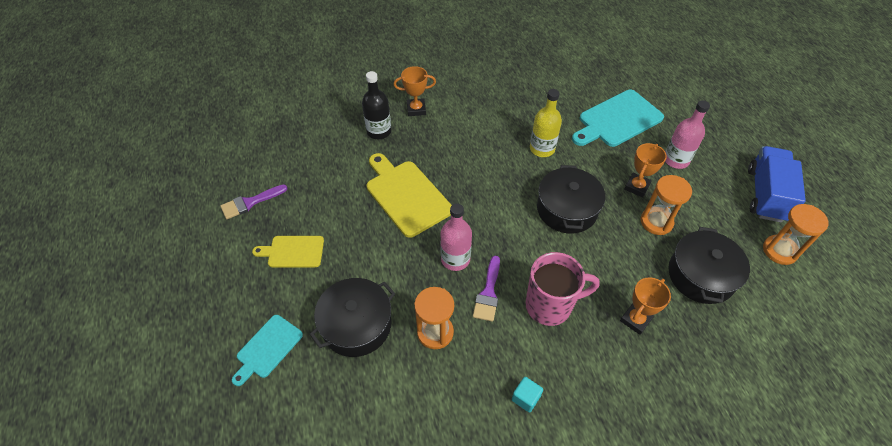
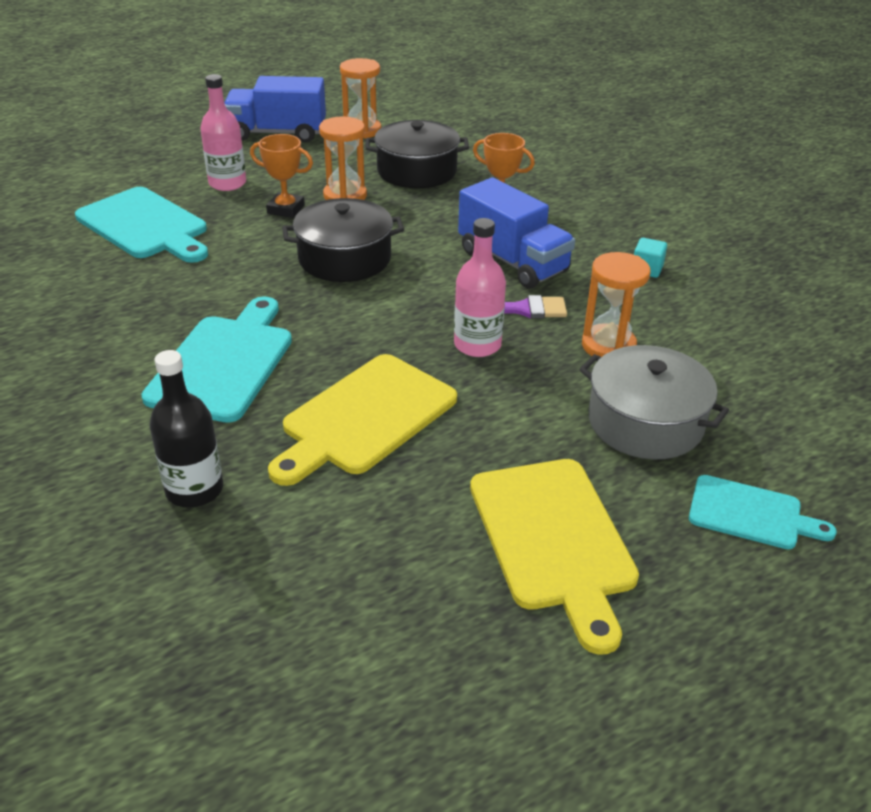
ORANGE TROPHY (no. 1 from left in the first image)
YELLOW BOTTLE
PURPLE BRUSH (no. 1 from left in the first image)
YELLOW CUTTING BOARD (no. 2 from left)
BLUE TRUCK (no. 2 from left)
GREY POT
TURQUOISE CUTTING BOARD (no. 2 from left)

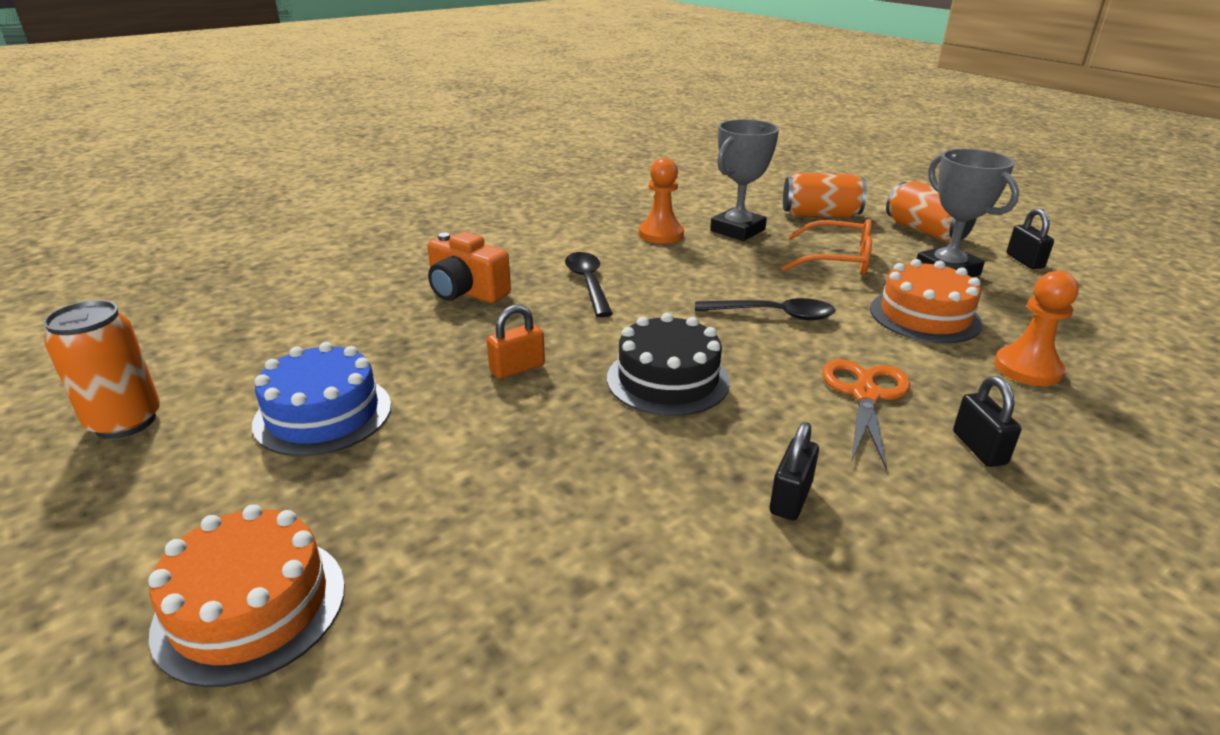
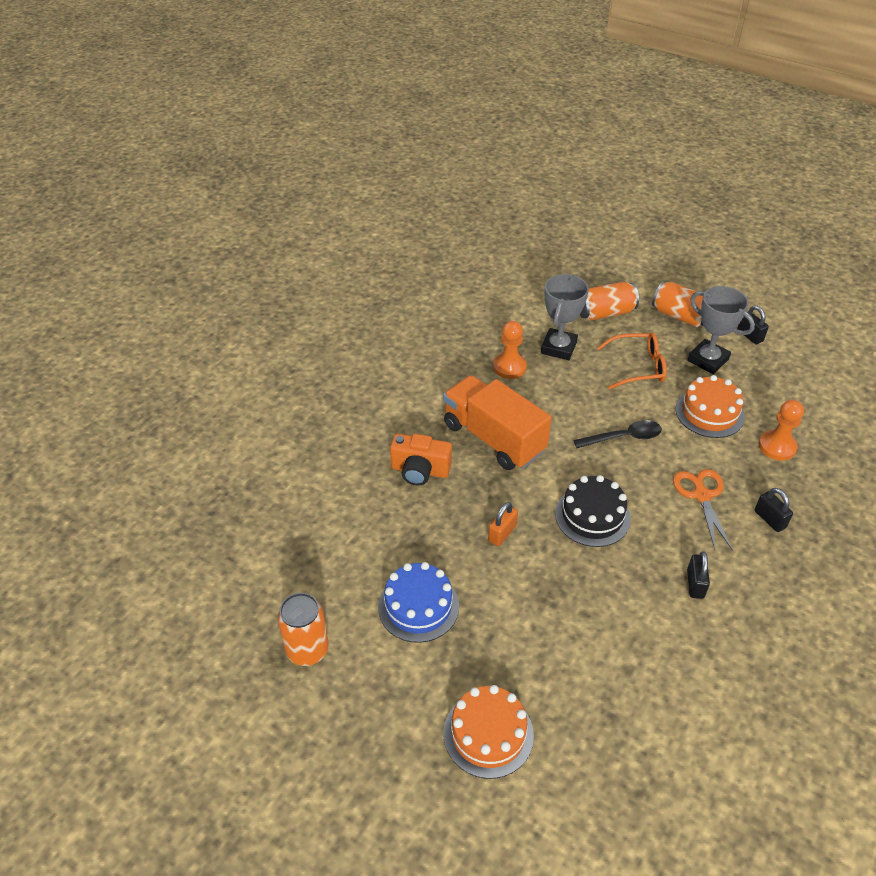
ORANGE TRUCK

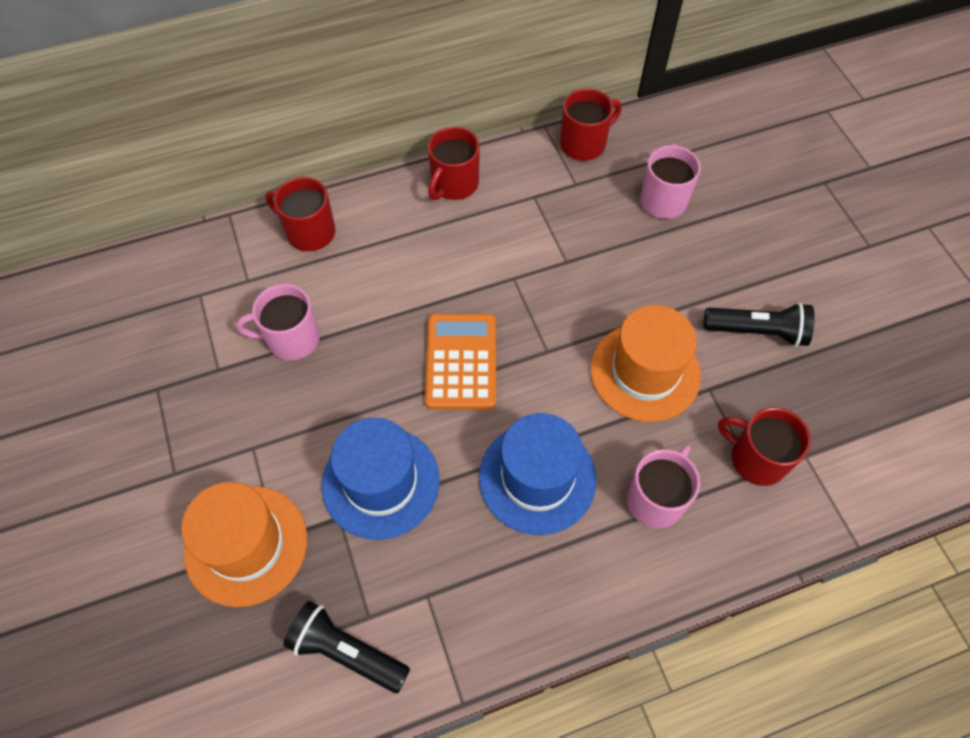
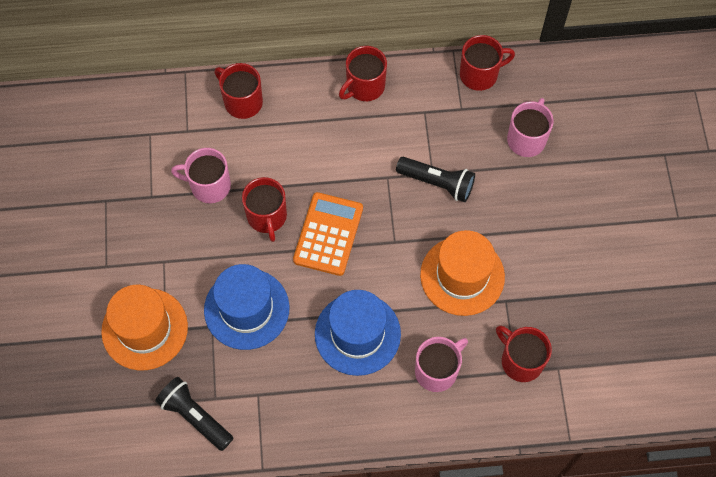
BLACK FLASHLIGHT (no. 2 from left)
RED MUG (no. 2 from left)

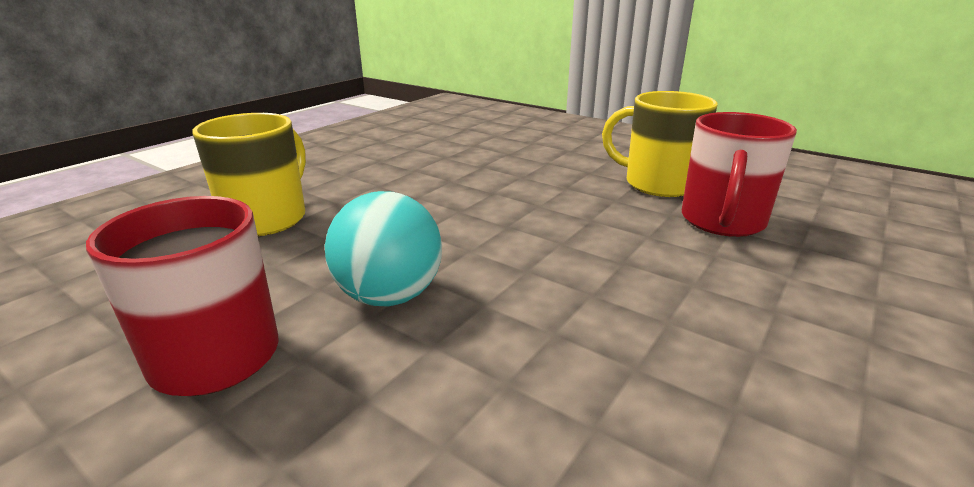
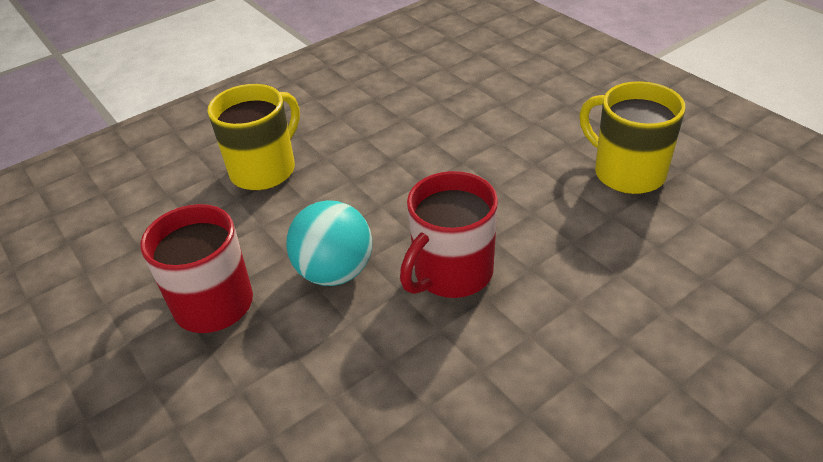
RED MUG (no. 2 from left)

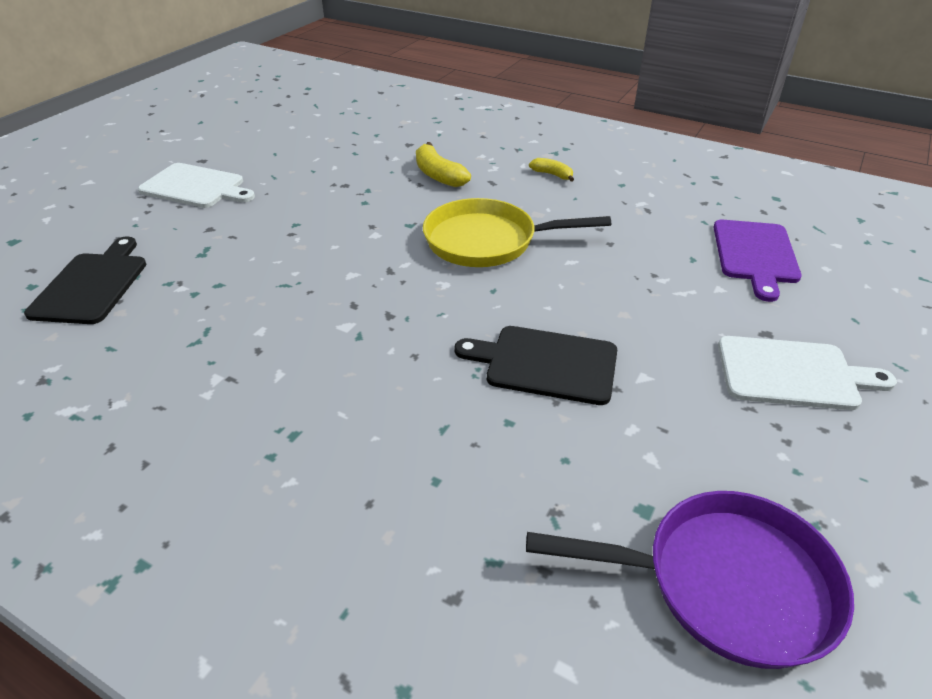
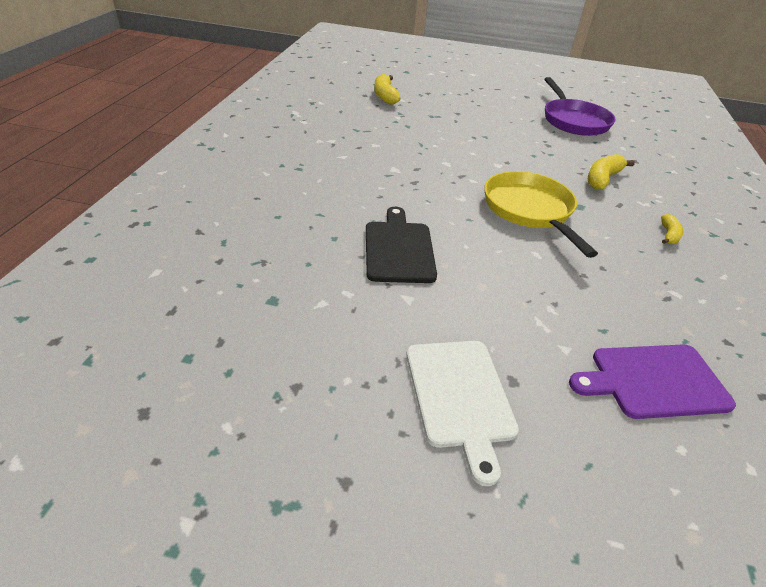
WHITE CUTTING BOARD (no. 1 from left in the first image)
YELLOW BANANA (no. 1 from left)
PURPLE PAN

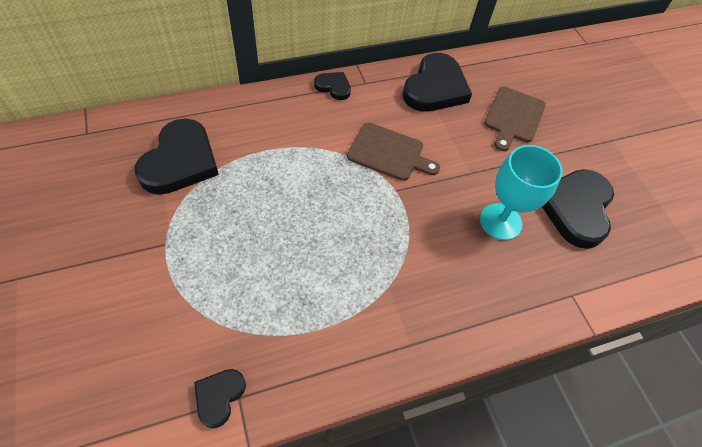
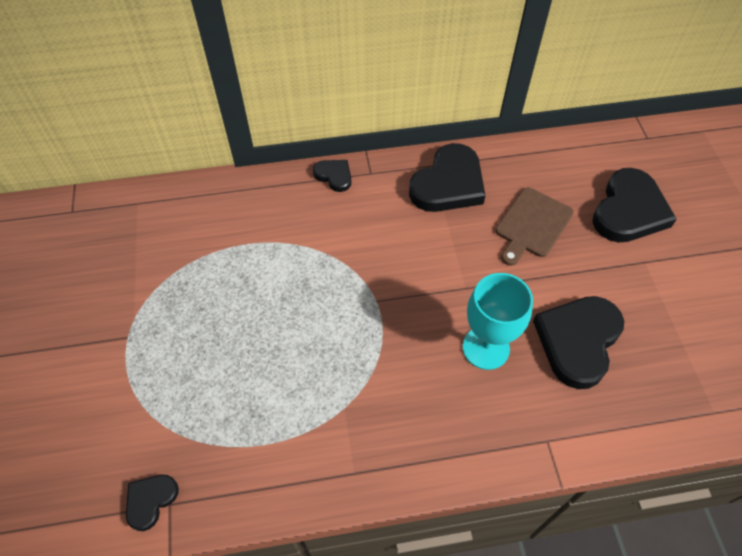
BLACK HEART (no. 5 from left)
BROWN CUTTING BOARD (no. 1 from left in the first image)

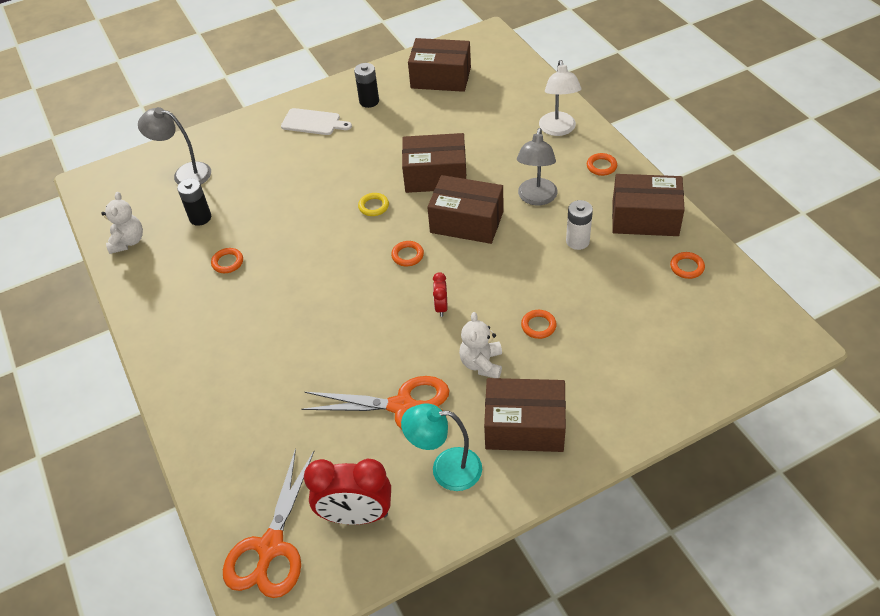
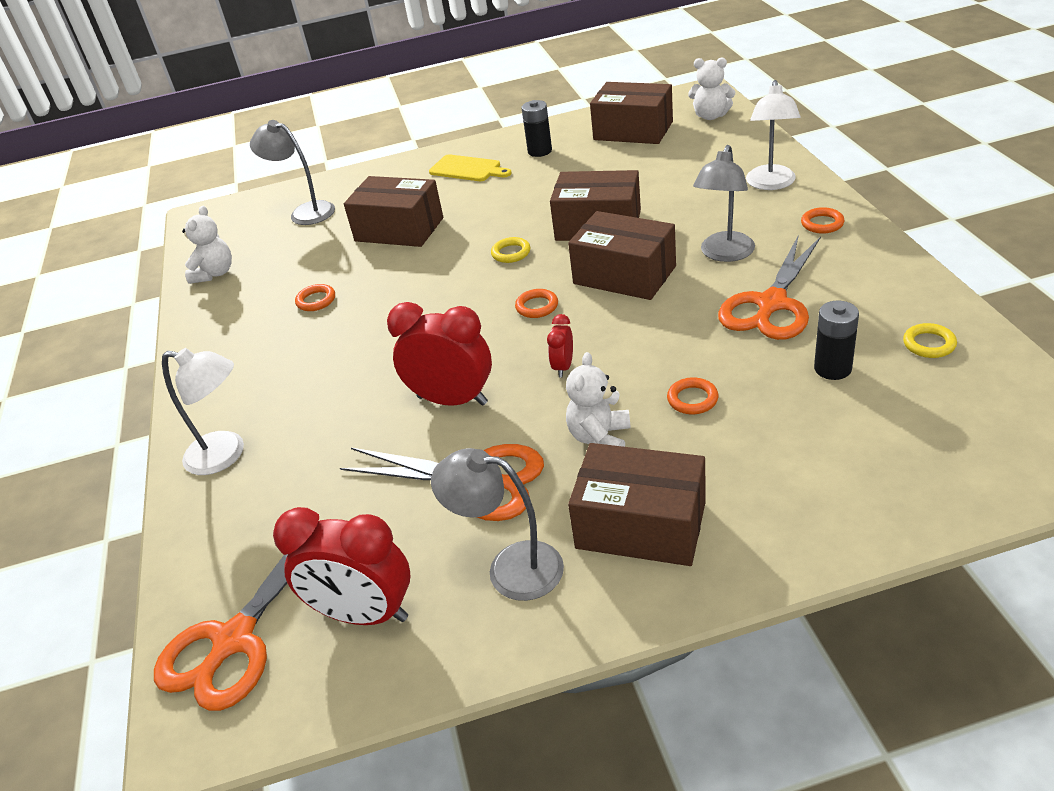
YELLOW CUTTING BOARD
BROWN BOX (no. 1 from left)
BLACK BATTERY (no. 2 from left)
ORANGE SCISSORS (no. 3 from left)
YELLOW RING (no. 2 from left)
GREY LAMP (no. 2 from left)
WHITE TEDDY BEAR (no. 3 from left)
RED CLOCK (no. 2 from left)
WHITE LAMP (no. 1 from left)

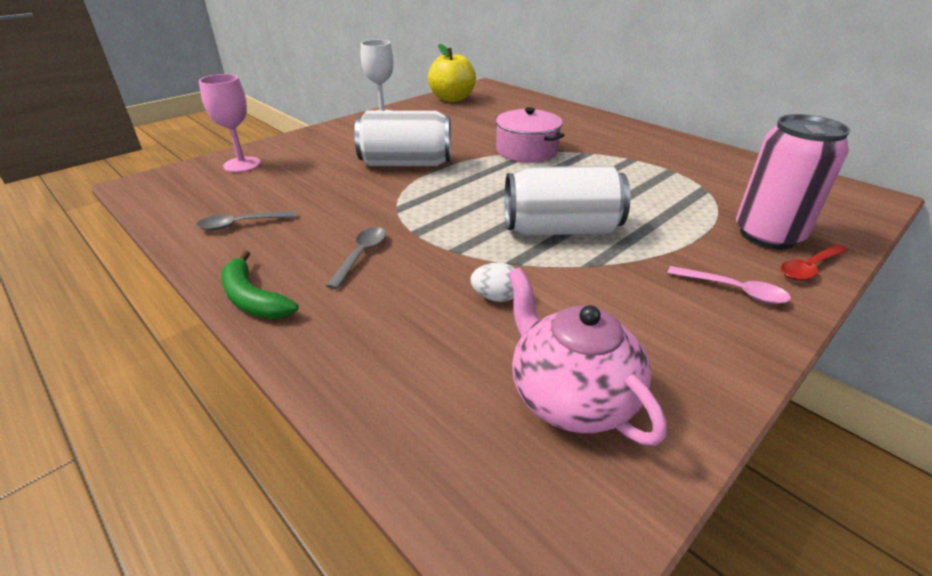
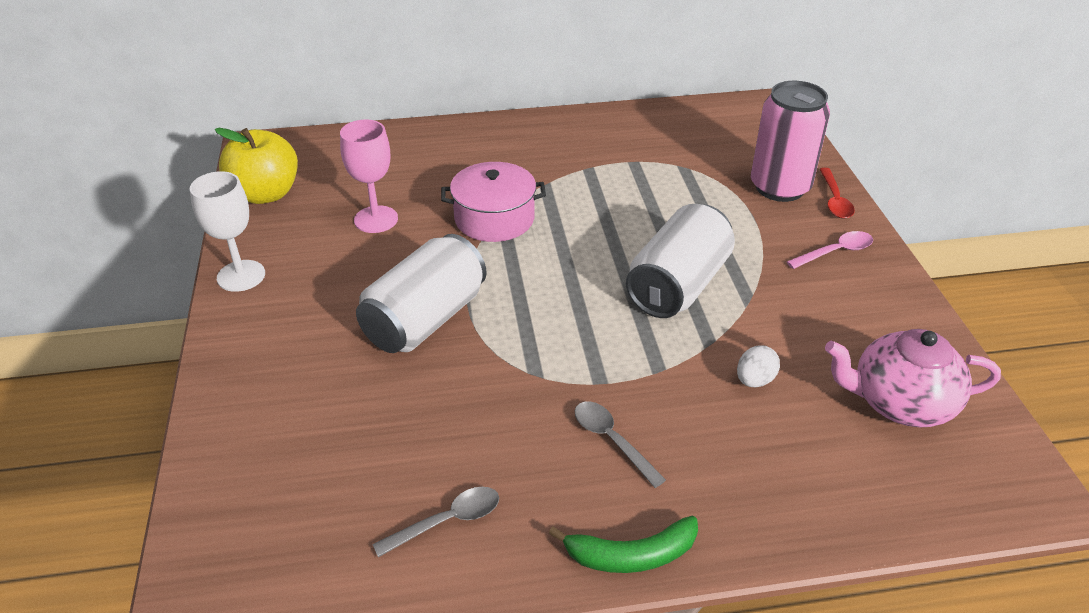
PINK GOBLET
GREY SPOON (no. 1 from left)

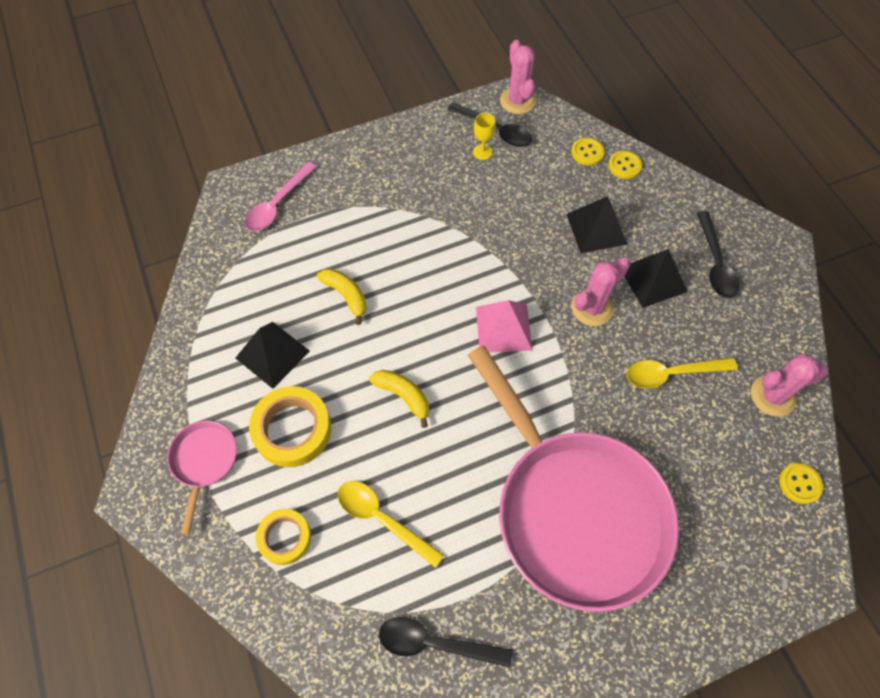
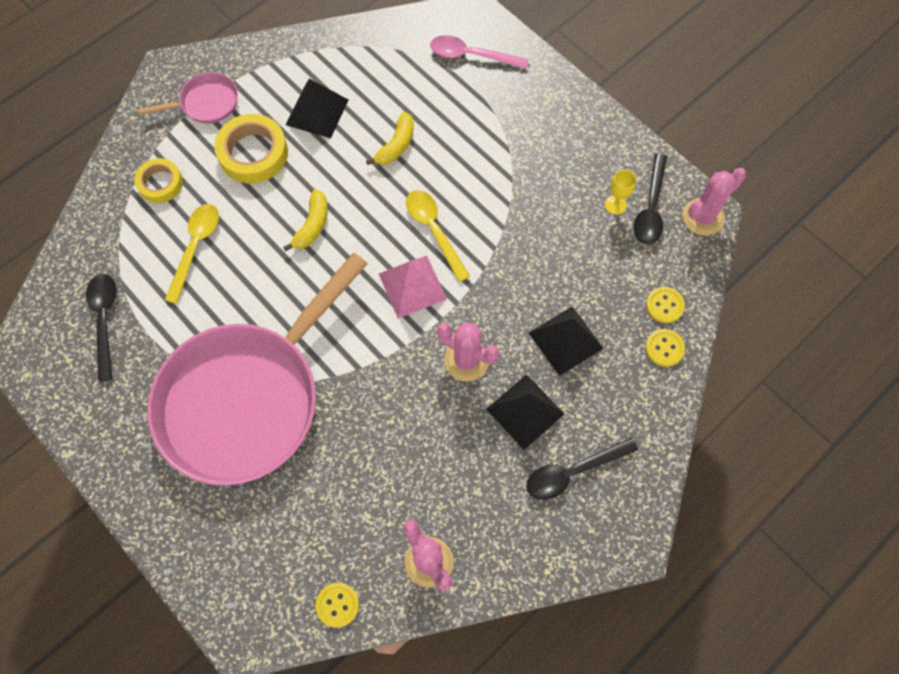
YELLOW SPOON (no. 2 from left)

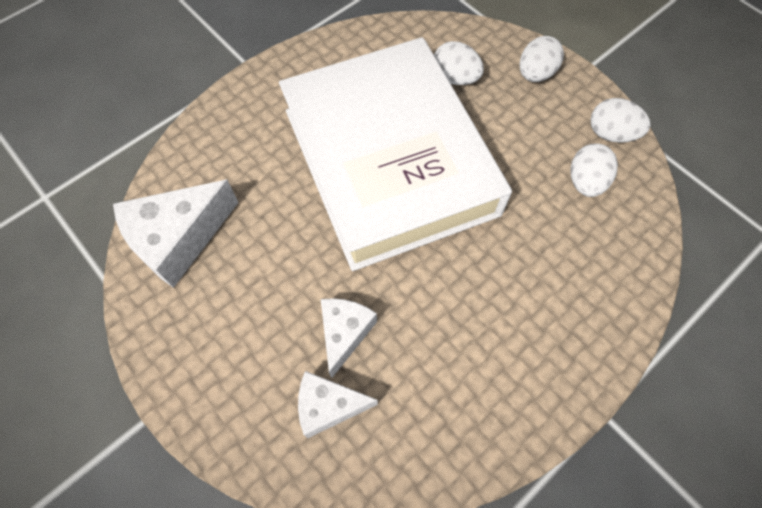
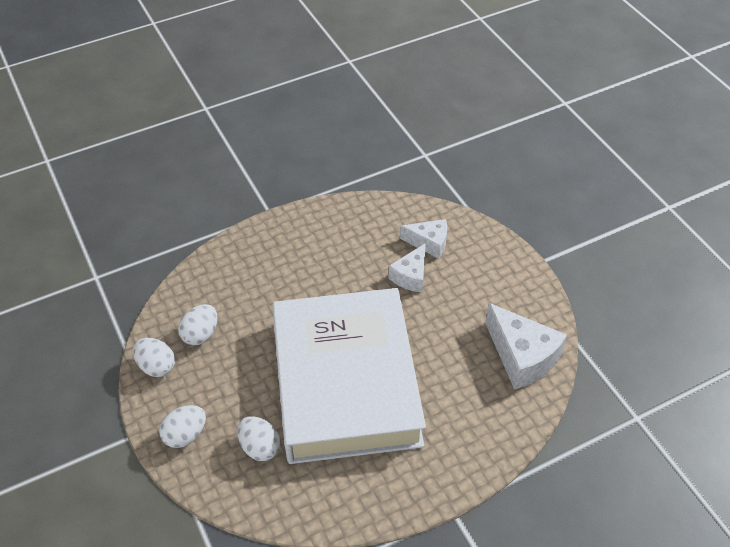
WHITE CHEESE (no. 3 from left)

